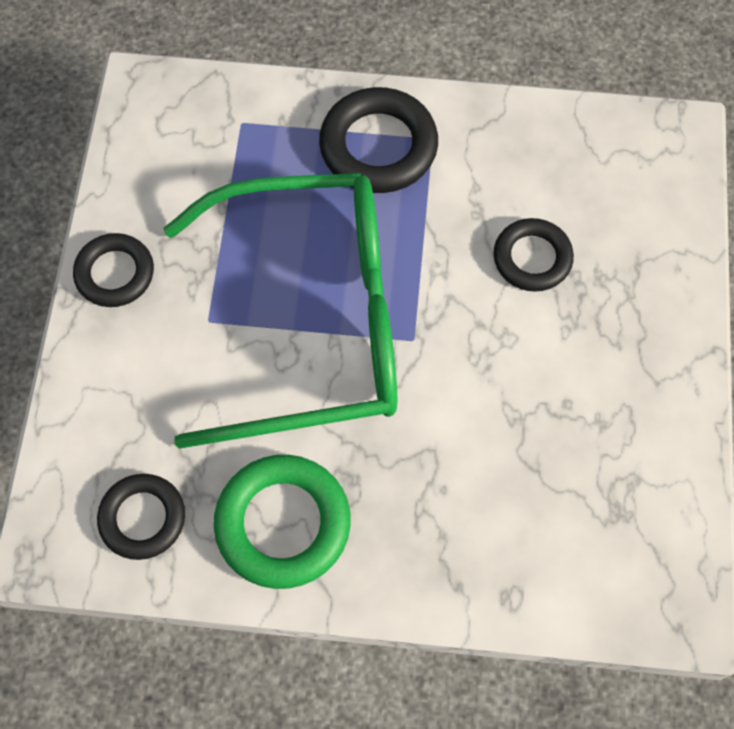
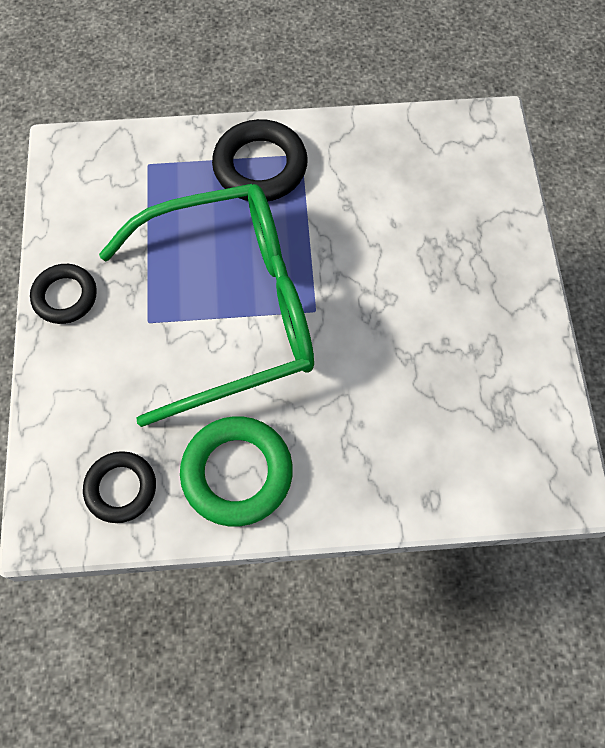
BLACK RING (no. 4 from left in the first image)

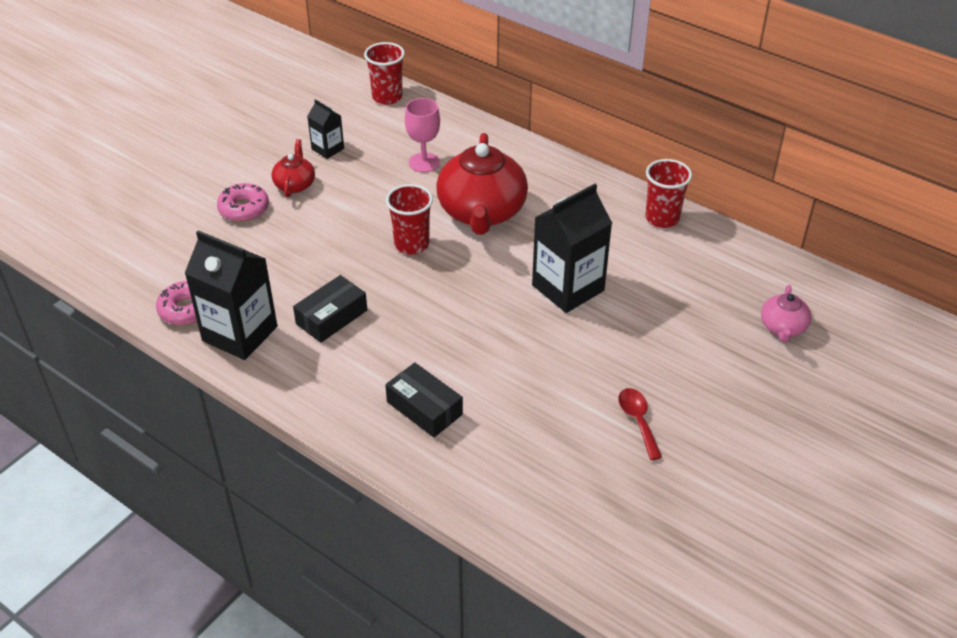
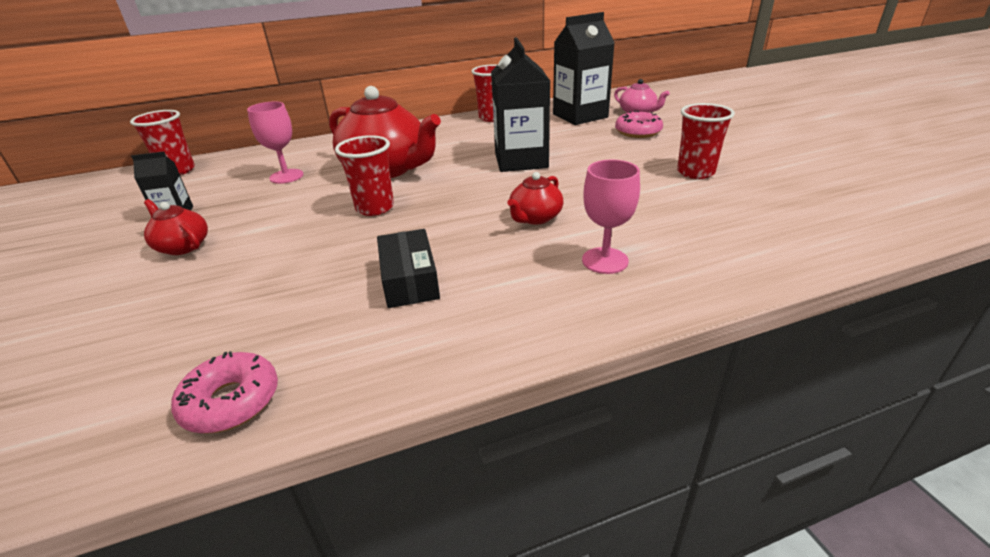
PINK DONUT (no. 2 from left)
BLACK CARTON (no. 3 from left)
PINK GOBLET (no. 2 from left)
RED CUP (no. 4 from left)
RED TEAPOT (no. 3 from left)

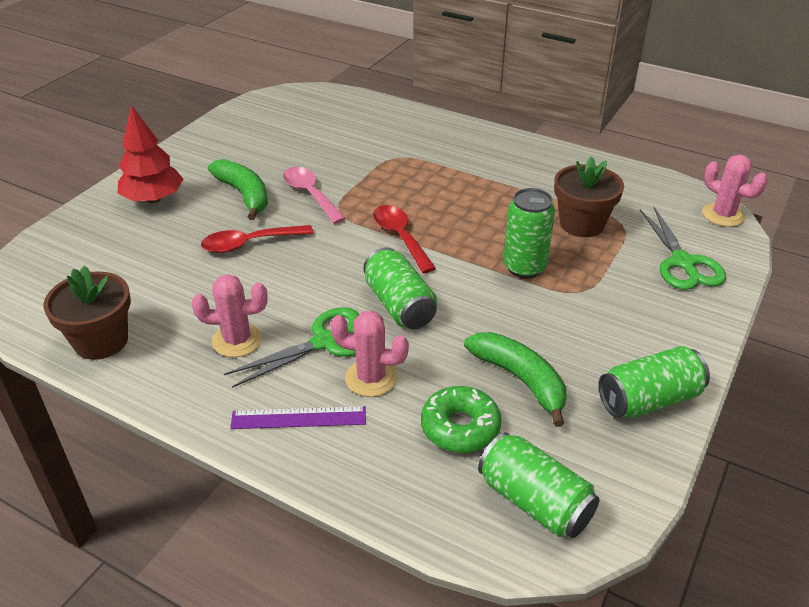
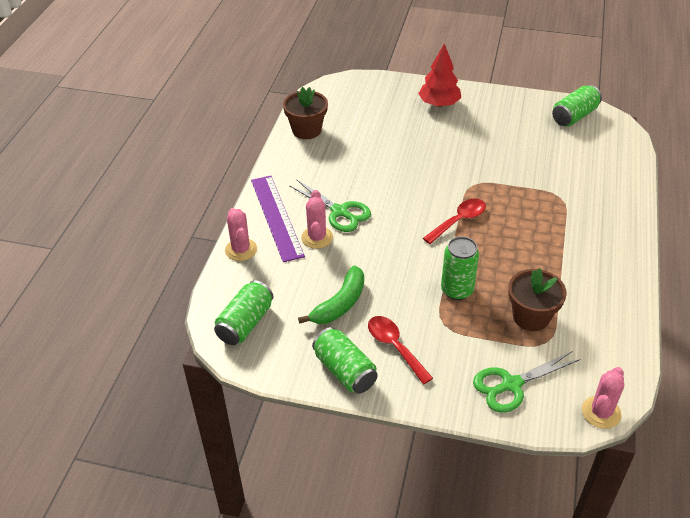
GREEN BANANA (no. 1 from left in the first image)
PINK SPOON
RED SPOON (no. 1 from left)
GREEN CAN (no. 4 from left)
PINK CACTUS (no. 1 from left)
GREEN DONUT
PURPLE RULER

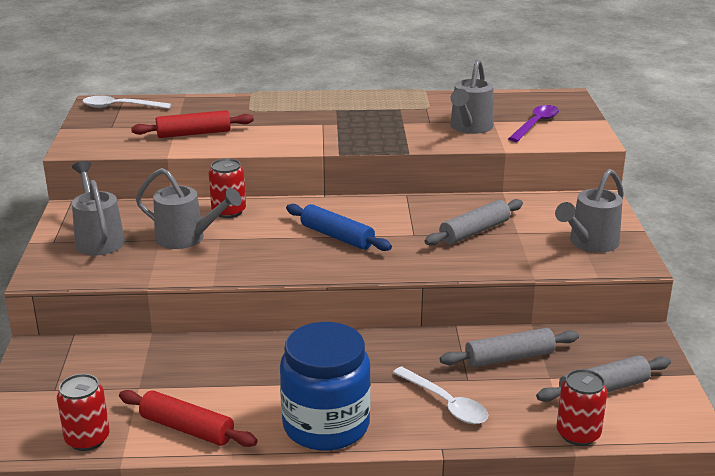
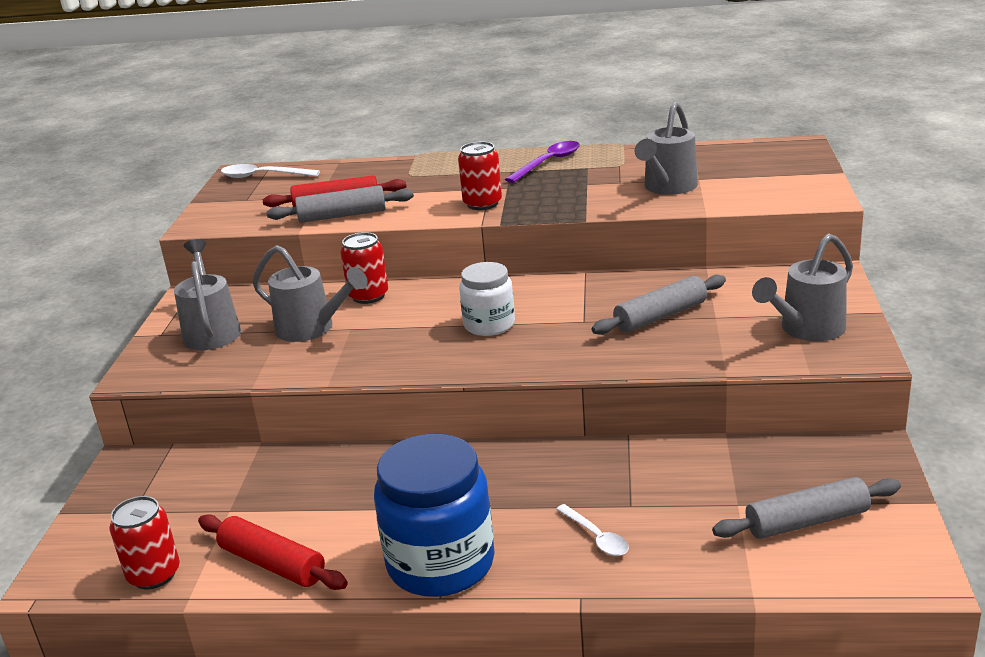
PURPLE SPOON
WHITE JAR
GREY ROLLING PIN (no. 1 from left)
WHITE SPOON (no. 2 from left)
RED CAN (no. 3 from left)

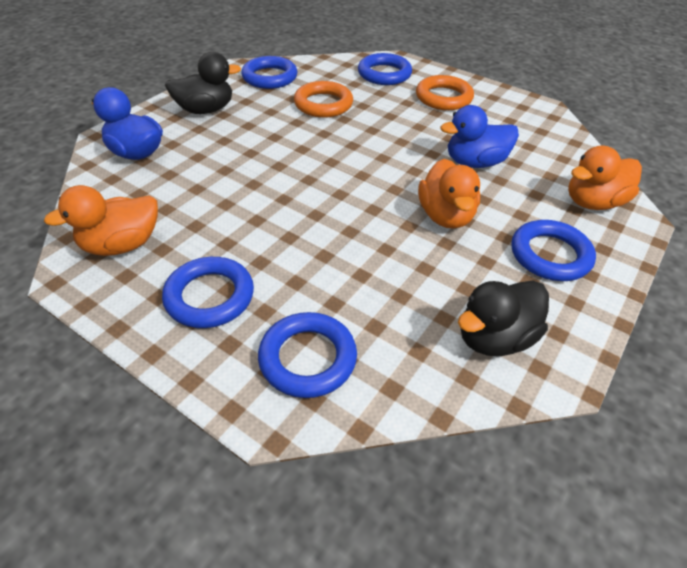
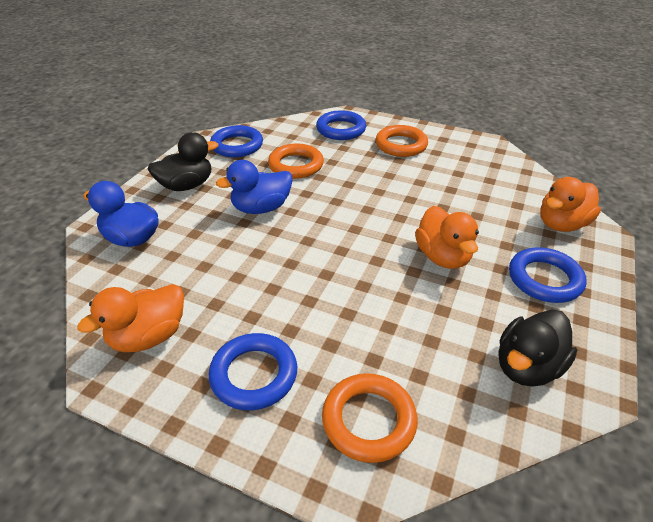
BLUE DUCK (no. 2 from left)
ORANGE RING (no. 2 from left)

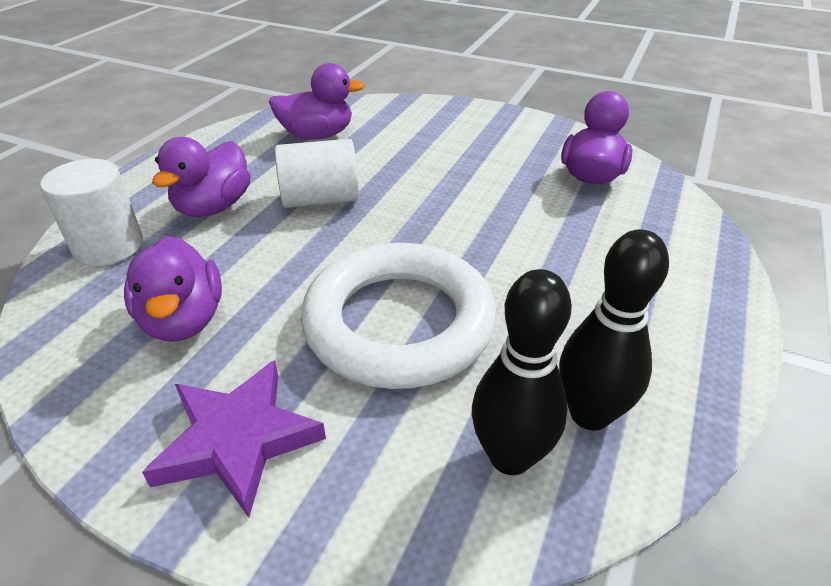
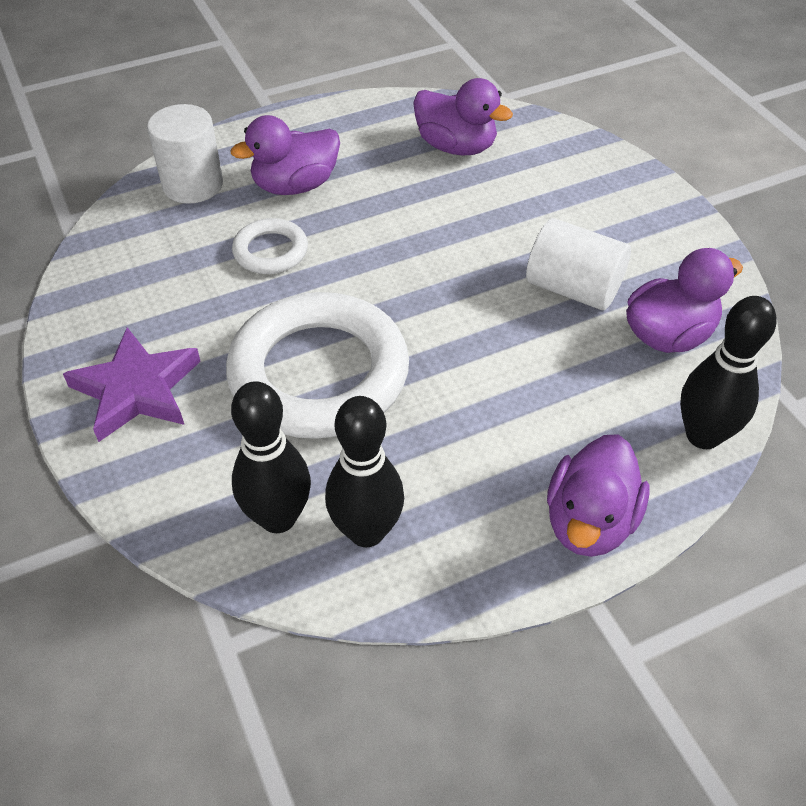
WHITE CYLINDER (no. 2 from left)
PURPLE DUCK (no. 3 from left)
WHITE RING (no. 1 from left)
BLACK BOWLING PIN (no. 3 from left)

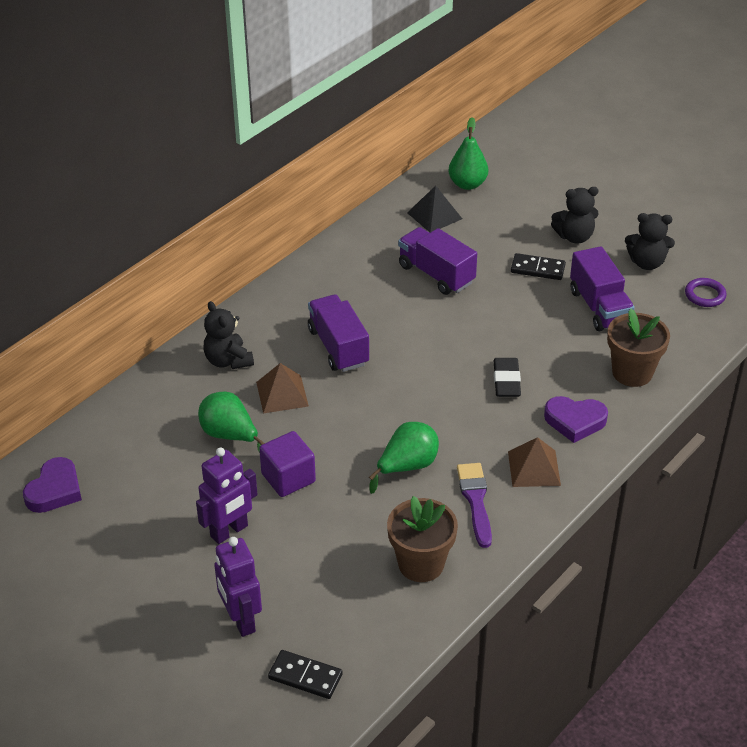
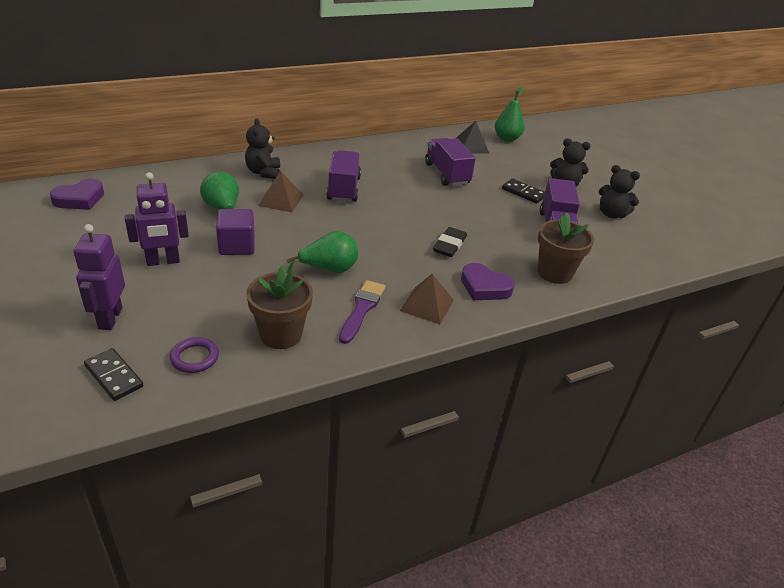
PURPLE RING

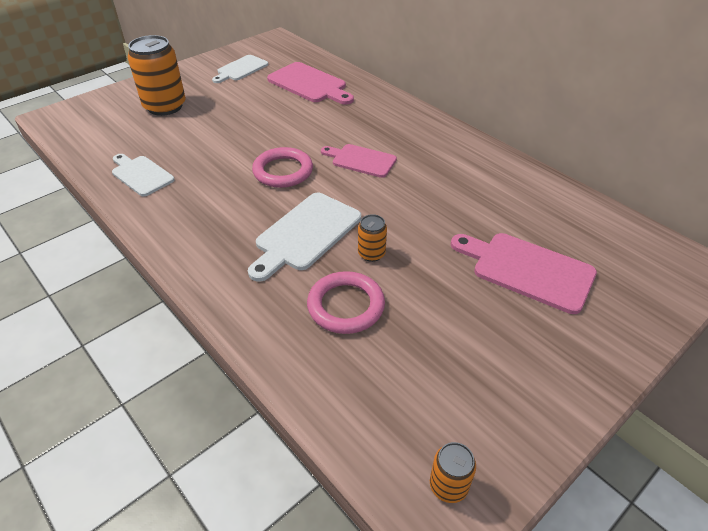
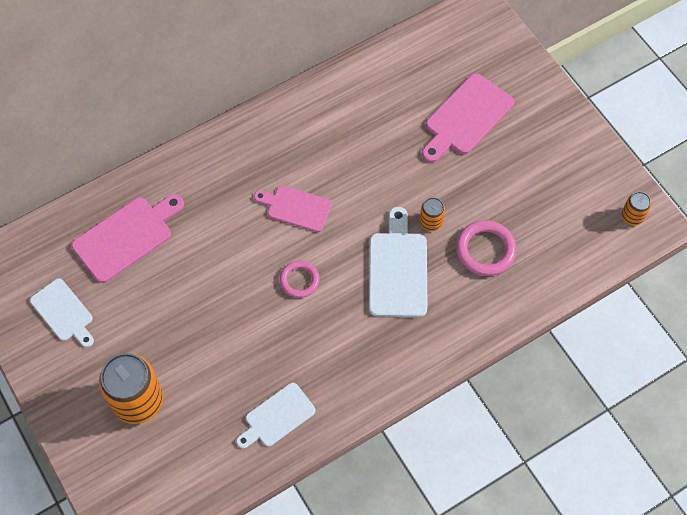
PINK CUTTING BOARD (no. 2 from left)
PINK RING (no. 1 from left)
WHITE CUTTING BOARD (no. 3 from left)

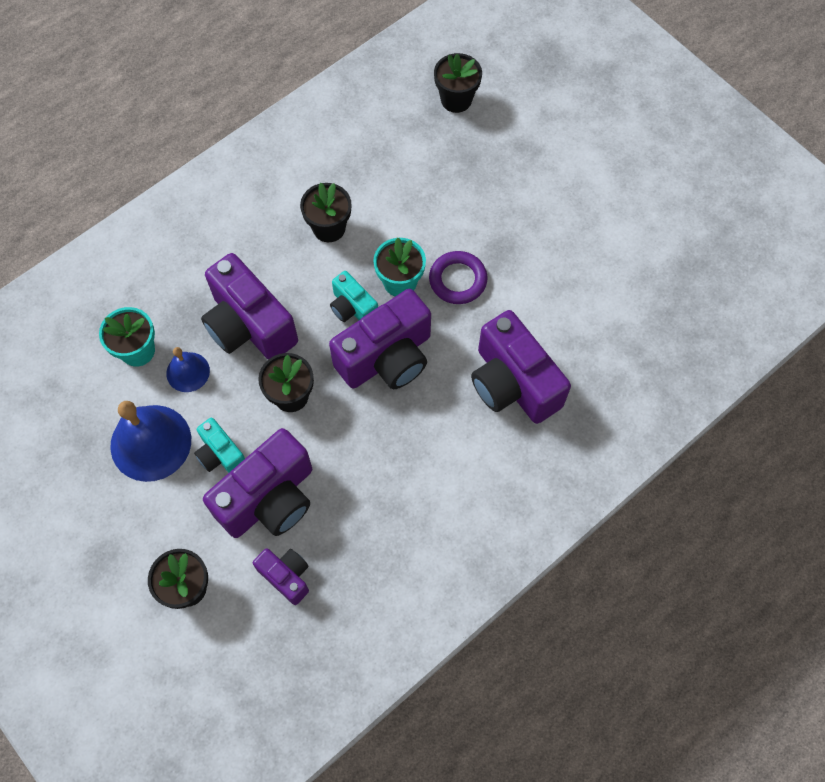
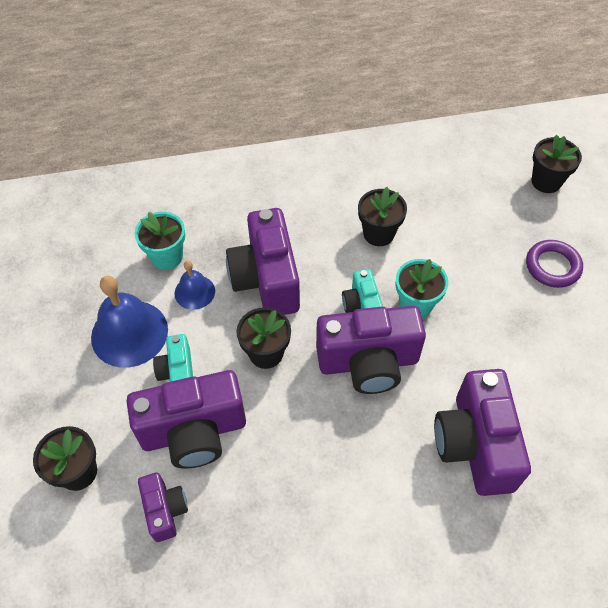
PURPLE RING

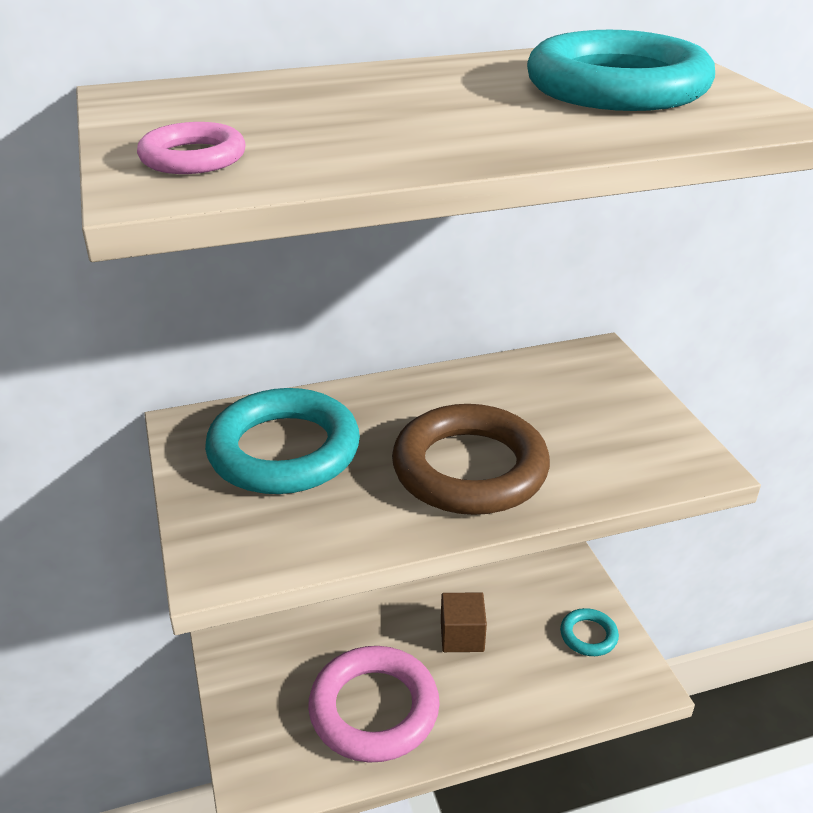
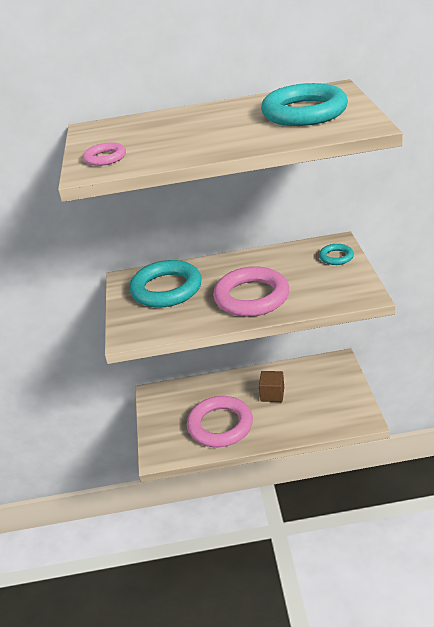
PINK RING (no. 3 from left)
TURQUOISE RING (no. 3 from left)

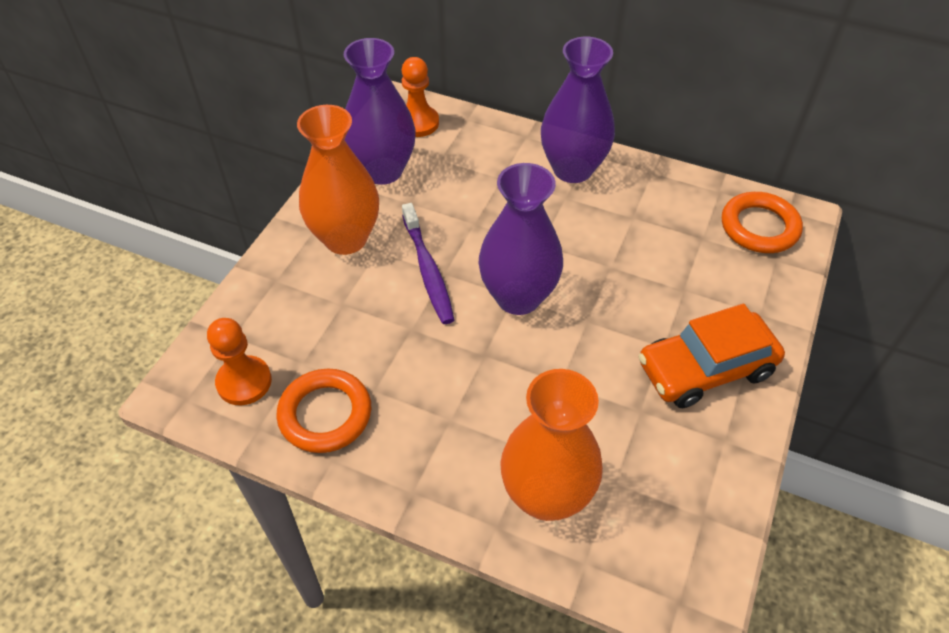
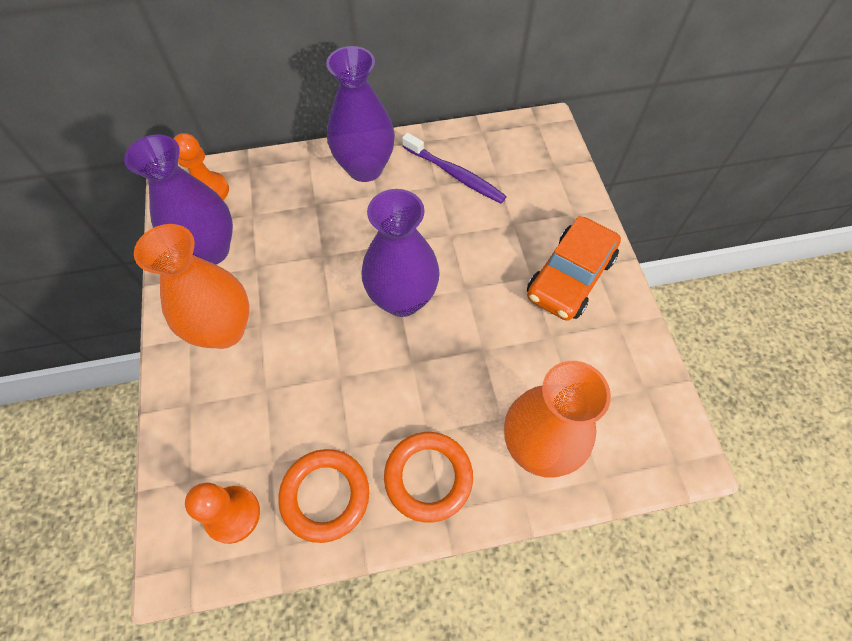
ORANGE RING (no. 2 from left)
PURPLE TOOTHBRUSH

